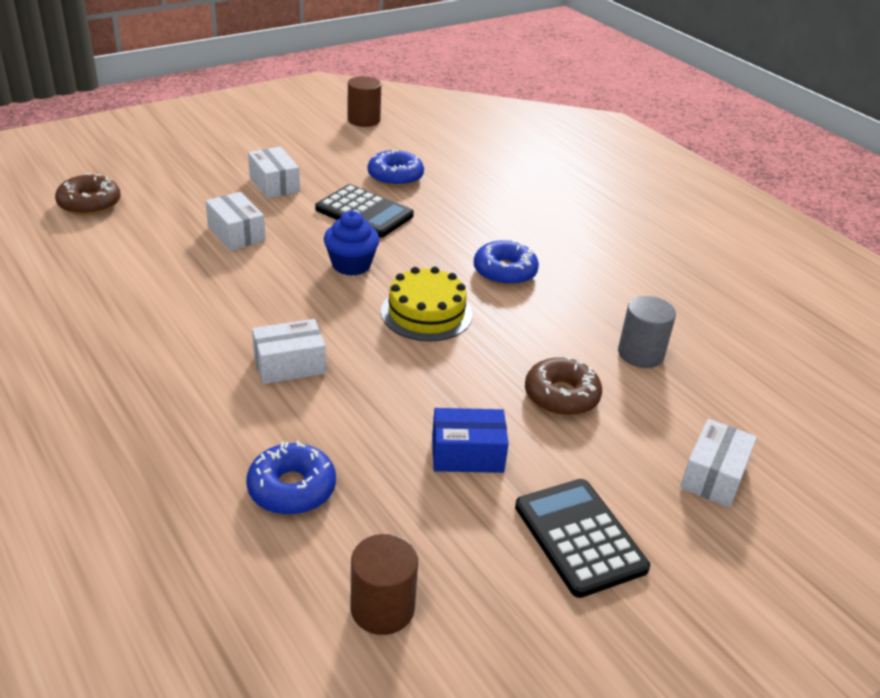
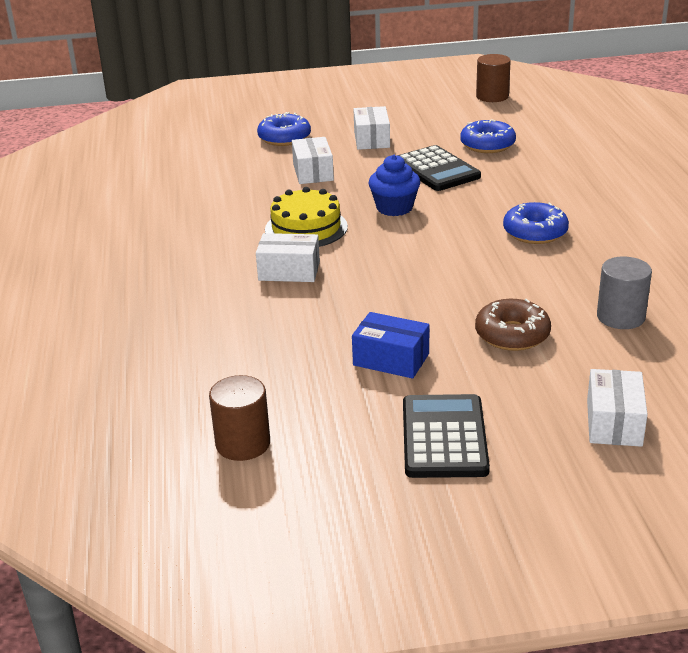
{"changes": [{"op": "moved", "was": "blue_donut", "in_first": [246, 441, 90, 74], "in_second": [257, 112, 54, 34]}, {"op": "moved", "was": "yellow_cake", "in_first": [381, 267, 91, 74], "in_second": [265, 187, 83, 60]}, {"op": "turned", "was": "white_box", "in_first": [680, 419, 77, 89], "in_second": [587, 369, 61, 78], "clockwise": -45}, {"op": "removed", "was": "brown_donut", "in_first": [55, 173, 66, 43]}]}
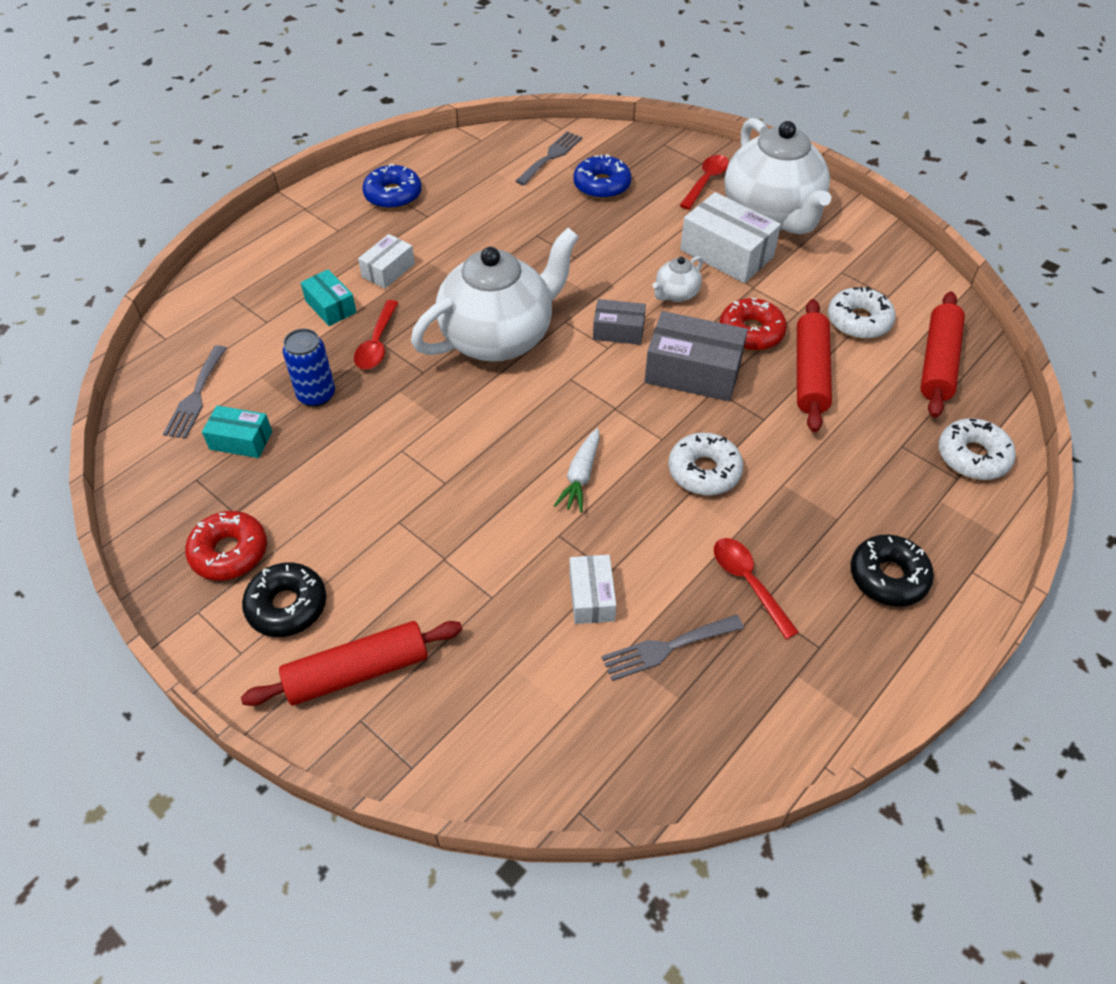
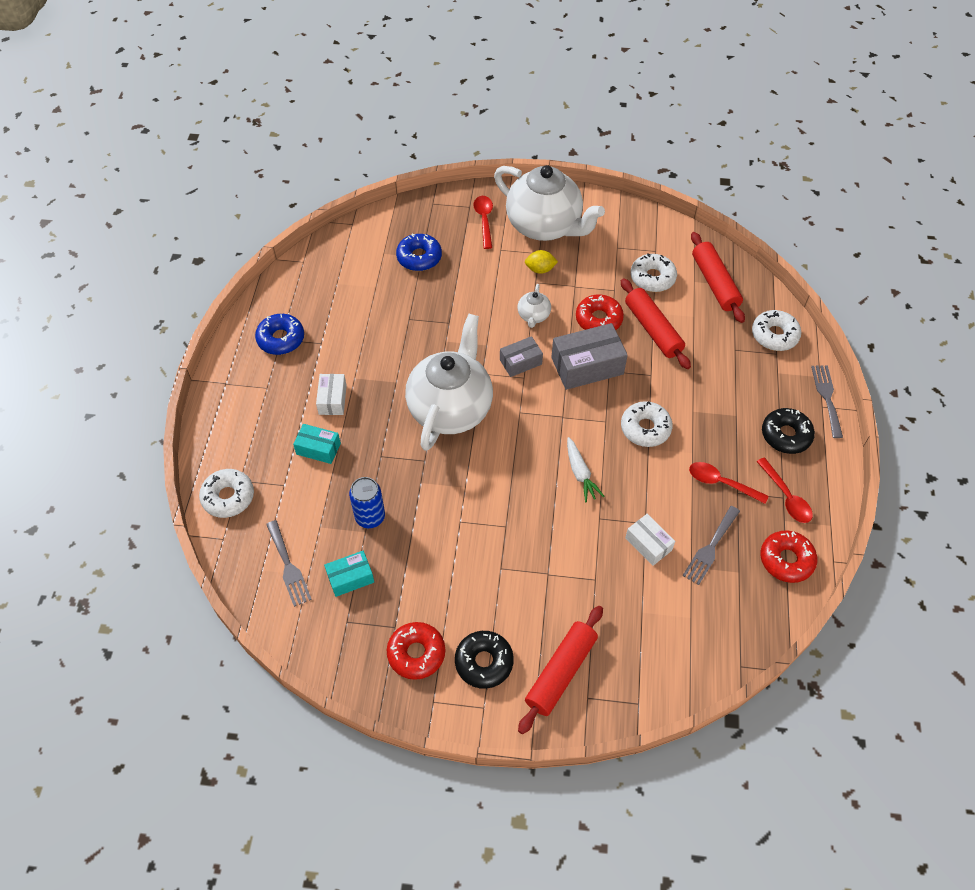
{"changes": [{"op": "added", "now": "white_donut", "in_second": [199, 469, 55, 49]}, {"op": "replaced", "was": "white_box", "now": "yellow_lemon", "in_first": [680, 192, 101, 91], "in_second": [525, 250, 33, 24]}, {"op": "moved", "was": "red_spoon", "in_first": [354, 300, 44, 69], "in_second": [756, 457, 57, 66]}, {"op": "added", "now": "red_donut", "in_second": [760, 530, 57, 53]}, {"op": "moved", "was": "grey_fork", "in_first": [516, 131, 66, 54], "in_second": [811, 365, 32, 73]}]}
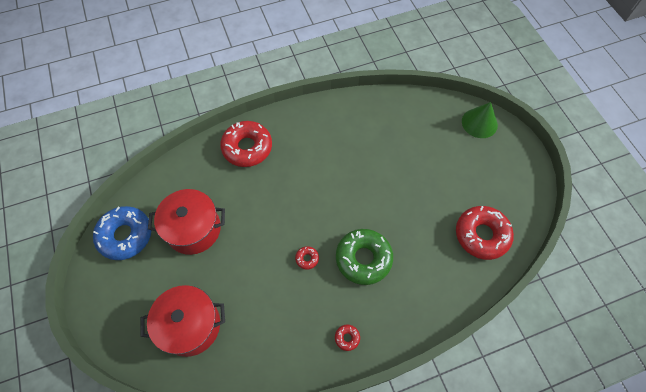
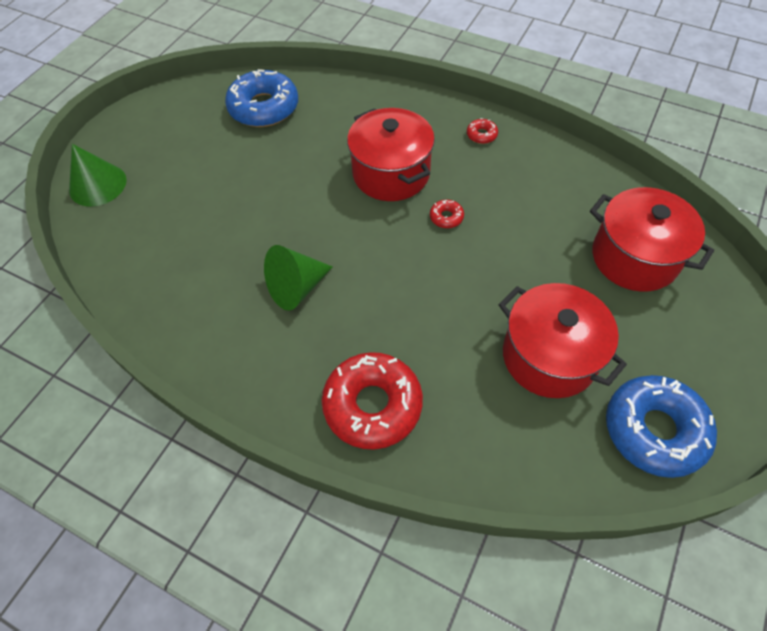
{"changes": [{"op": "recoloured", "was": "red_donut", "now": "blue_donut", "in_first": [456, 206, 58, 54], "in_second": [225, 69, 73, 58]}, {"op": "added", "now": "green_cone", "in_second": [264, 245, 69, 66]}, {"op": "replaced", "was": "green_donut", "now": "red_pot", "in_first": [336, 229, 57, 56], "in_second": [347, 108, 88, 93]}]}
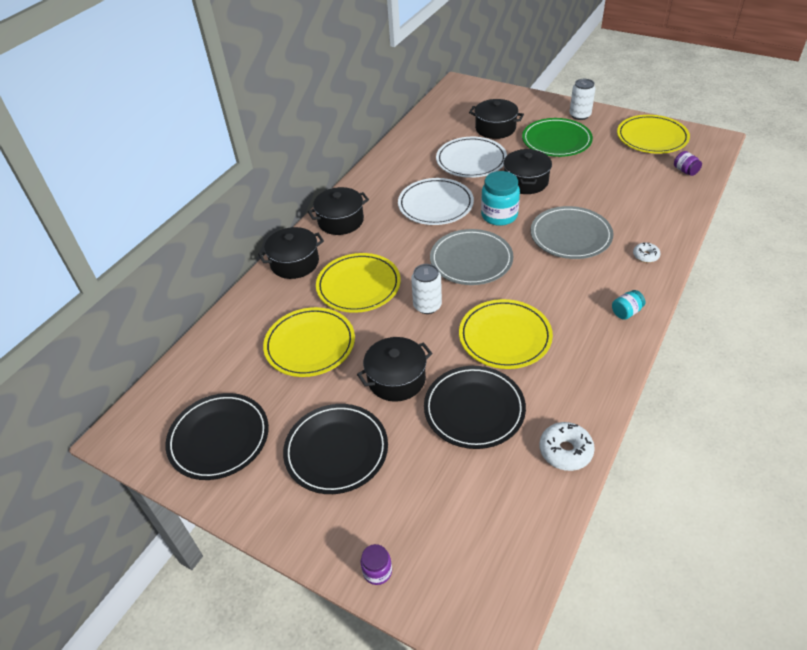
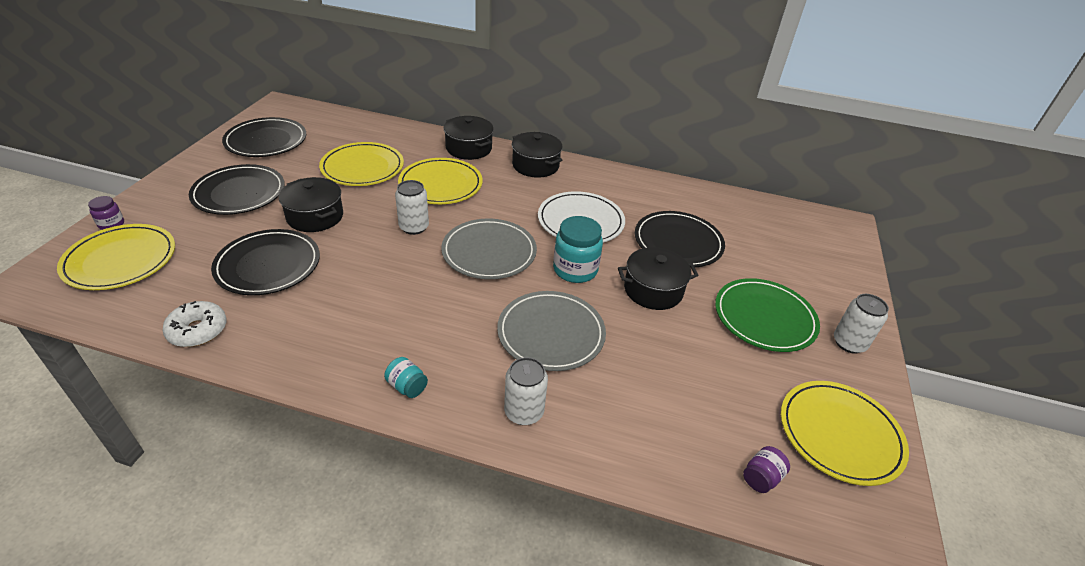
{"changes": [{"op": "moved", "was": "yellow_plate", "in_first": [459, 299, 94, 70], "in_second": [57, 224, 118, 66]}, {"op": "replaced", "was": "white_donut", "now": "white_can", "in_first": [633, 242, 27, 21], "in_second": [504, 357, 44, 68]}, {"op": "recoloured", "was": "white_plate", "now": "black_plate", "in_first": [436, 137, 71, 41], "in_second": [635, 211, 90, 57]}, {"op": "removed", "was": "black_pot", "in_first": [469, 99, 55, 40]}]}
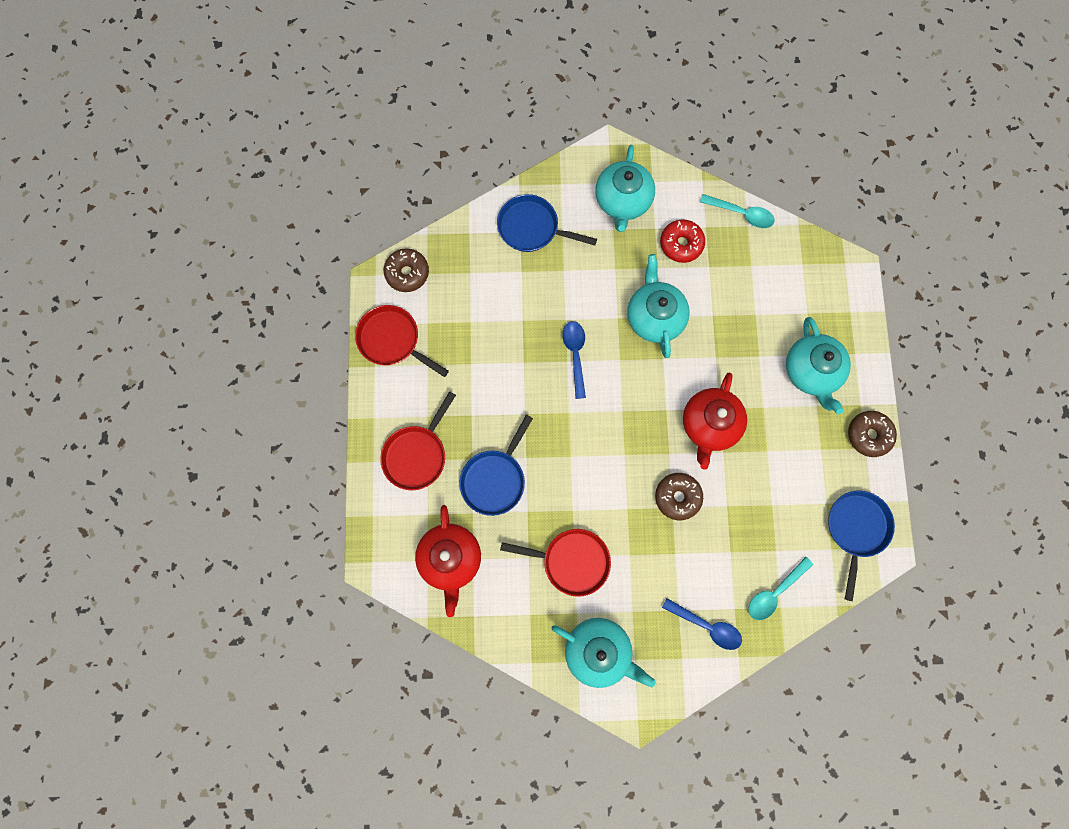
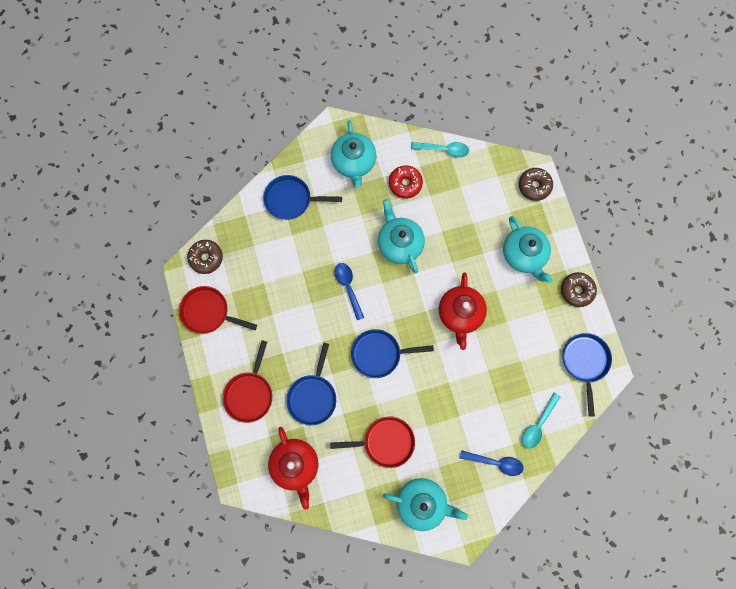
{"changes": [{"op": "added", "now": "blue_pan", "in_second": [351, 329, 83, 49]}, {"op": "moved", "was": "brown_donut", "in_first": [655, 473, 48, 47], "in_second": [519, 168, 34, 33]}]}
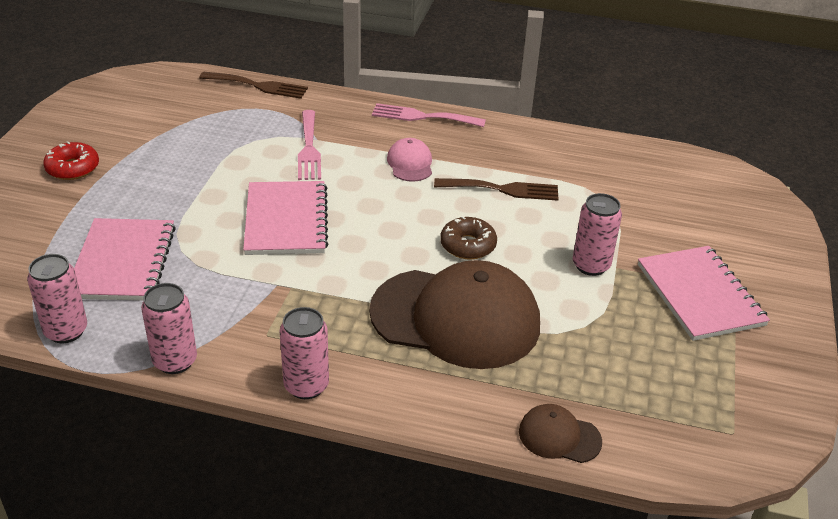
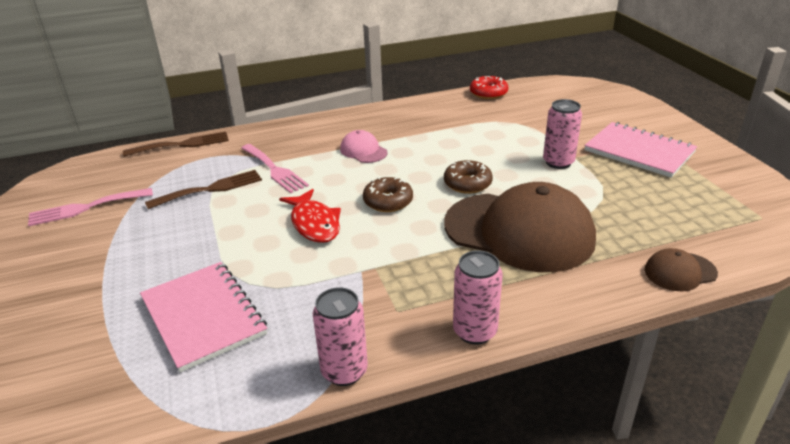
{"changes": [{"op": "moved", "was": "pink_fork", "in_first": [372, 103, 114, 24], "in_second": [28, 188, 125, 38]}, {"op": "moved", "was": "brown_fork", "in_first": [434, 178, 125, 23], "in_second": [145, 170, 117, 39]}, {"op": "replaced", "was": "pink_notebook", "now": "red_fish", "in_first": [243, 181, 85, 74], "in_second": [279, 189, 62, 54]}, {"op": "added", "now": "brown_donut", "in_second": [363, 177, 50, 35]}, {"op": "turned", "was": "brown_cap", "in_first": [369, 260, 171, 109], "in_second": [444, 182, 152, 90], "clockwise": 45}, {"op": "moved", "was": "red_donut", "in_first": [43, 141, 56, 39], "in_second": [470, 76, 38, 23]}, {"op": "removed", "was": "pink_can", "in_first": [27, 254, 60, 89]}]}
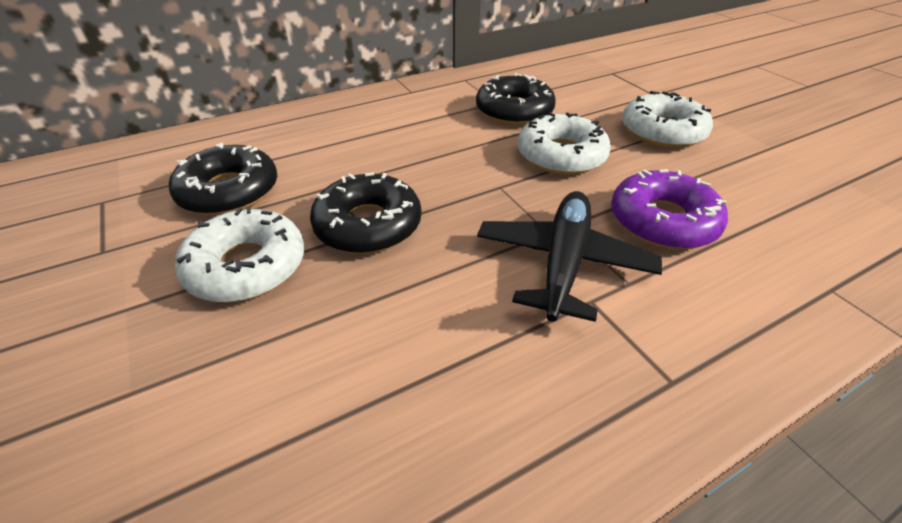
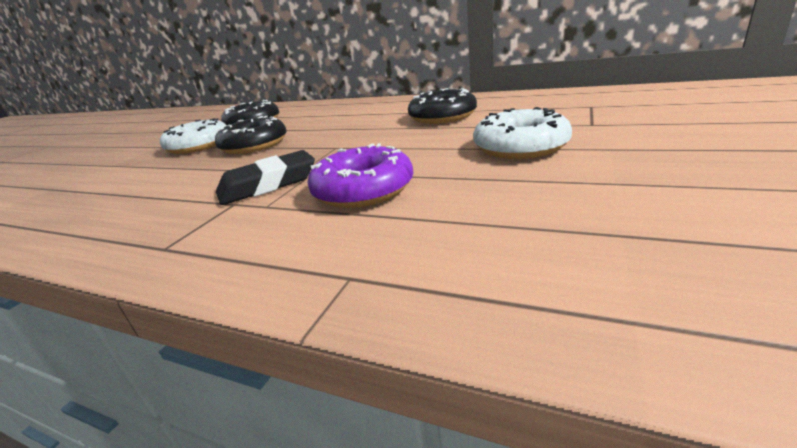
{"changes": [{"op": "replaced", "was": "black_plane", "now": "black_eraser", "in_first": [477, 191, 185, 131], "in_second": [216, 150, 99, 55]}, {"op": "removed", "was": "white_donut", "in_first": [518, 112, 93, 63]}]}
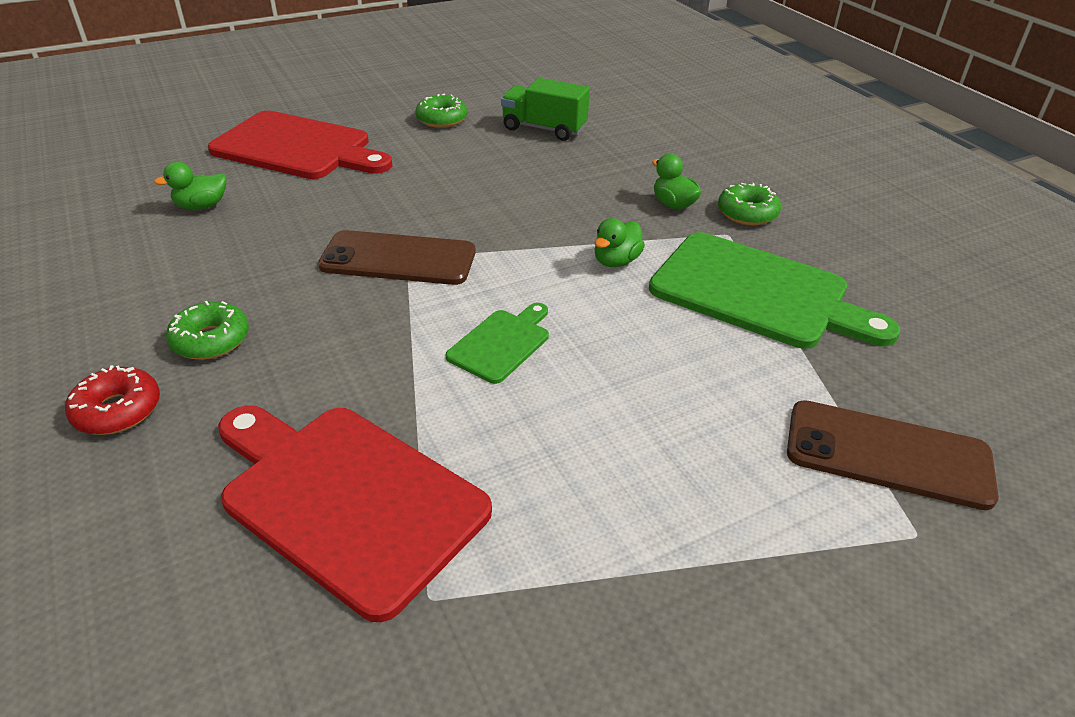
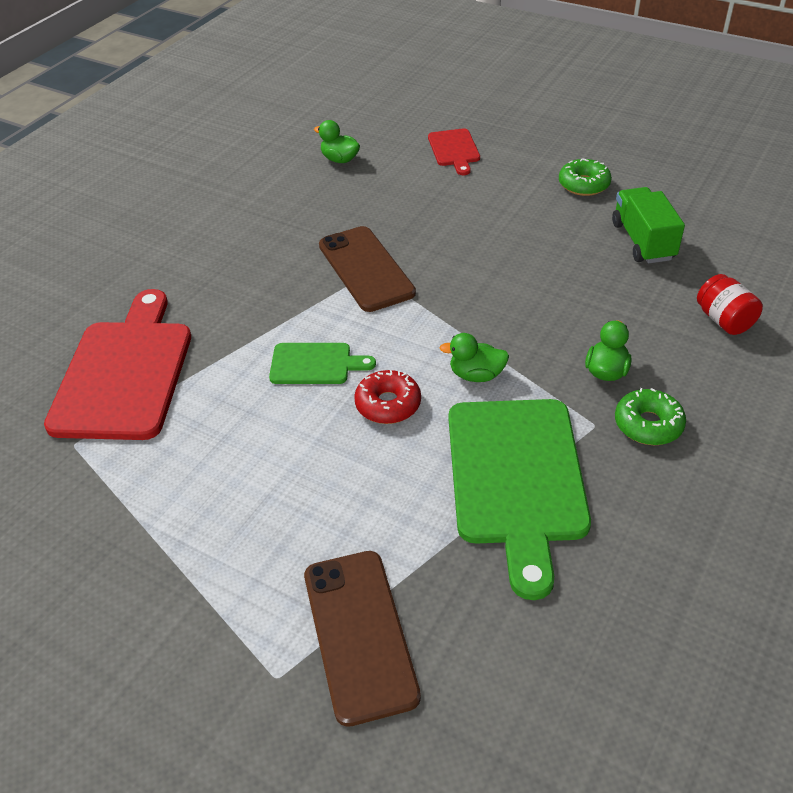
{"changes": [{"op": "moved", "was": "red_donut", "in_first": [65, 365, 95, 70], "in_second": [354, 370, 67, 54]}, {"op": "resized", "was": "red_cutting_board", "in_first": [208, 111, 185, 68], "in_second": [428, 128, 52, 47], "ratio": 0.5}, {"op": "added", "now": "red_jar", "in_second": [697, 274, 66, 61]}, {"op": "removed", "was": "green_donut", "in_first": [166, 301, 83, 59]}]}
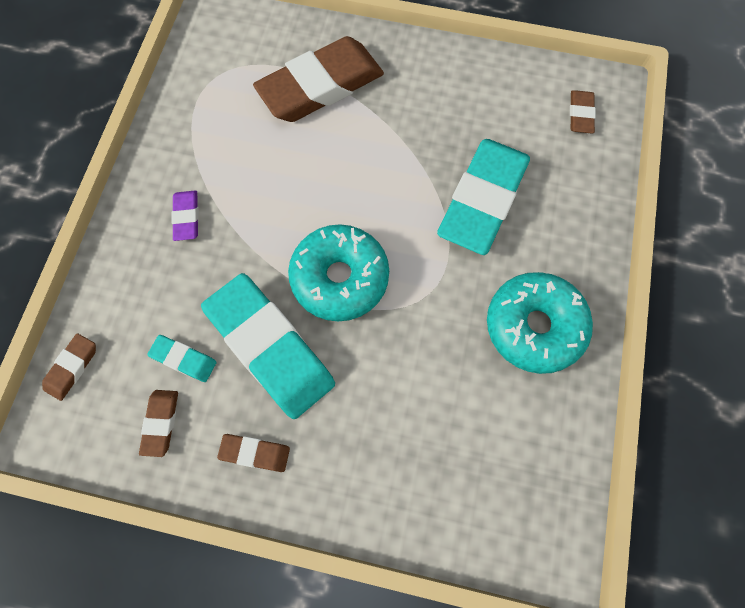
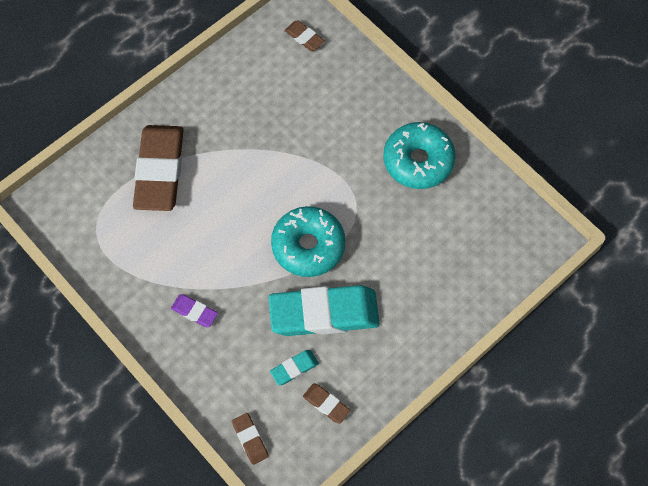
{"changes": [{"op": "removed", "was": "brown_eraser", "in_first": [217, 434, 73, 38]}, {"op": "removed", "was": "turquoise_eraser", "in_first": [437, 139, 93, 116]}]}
